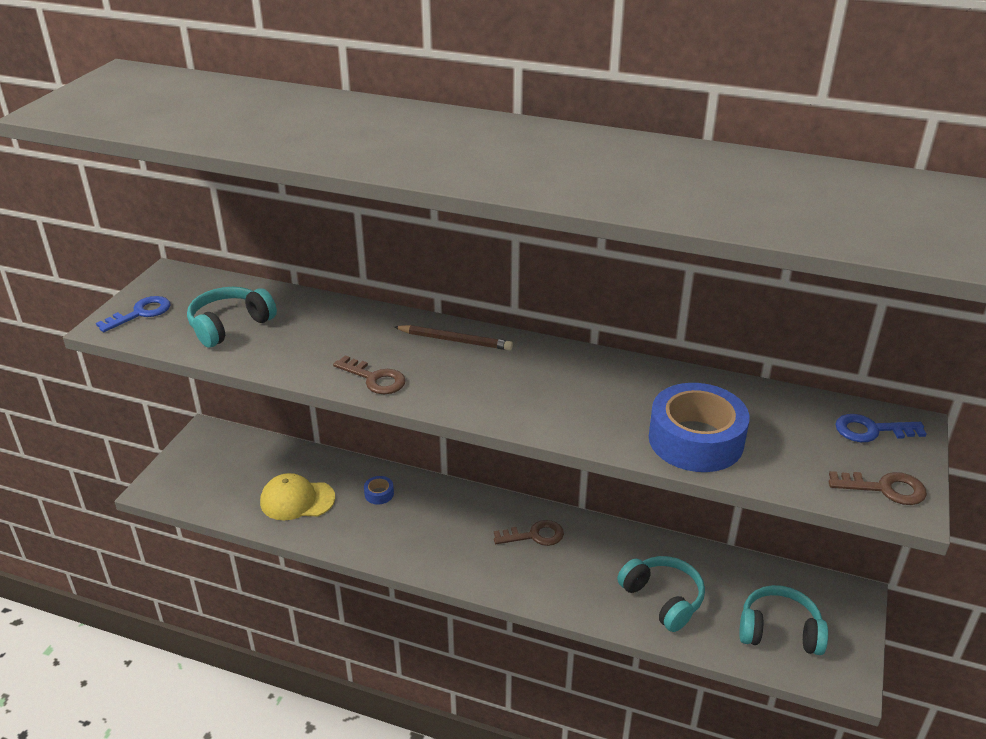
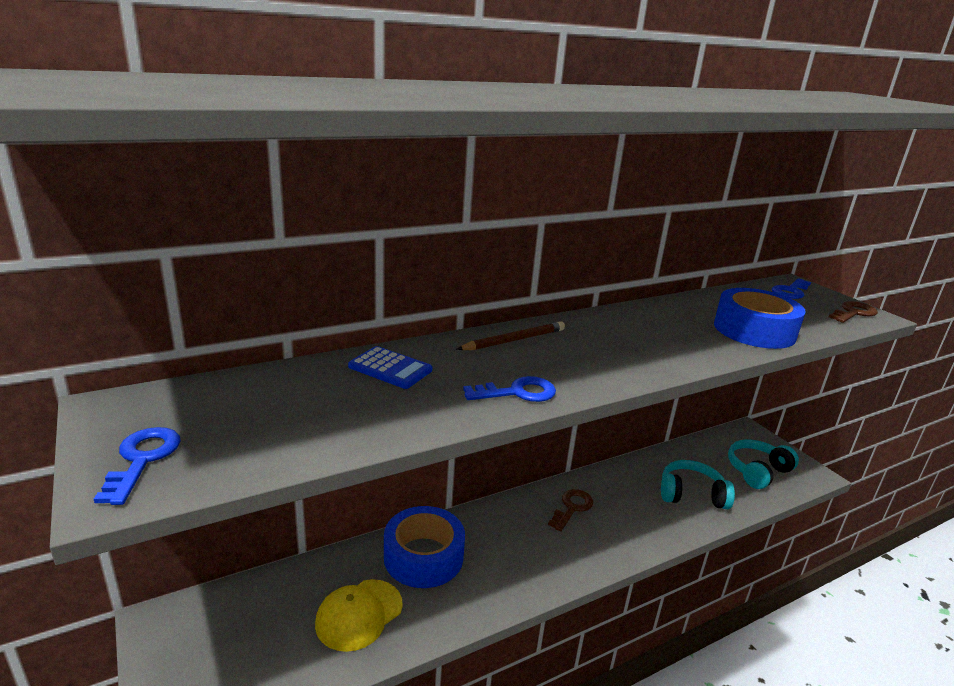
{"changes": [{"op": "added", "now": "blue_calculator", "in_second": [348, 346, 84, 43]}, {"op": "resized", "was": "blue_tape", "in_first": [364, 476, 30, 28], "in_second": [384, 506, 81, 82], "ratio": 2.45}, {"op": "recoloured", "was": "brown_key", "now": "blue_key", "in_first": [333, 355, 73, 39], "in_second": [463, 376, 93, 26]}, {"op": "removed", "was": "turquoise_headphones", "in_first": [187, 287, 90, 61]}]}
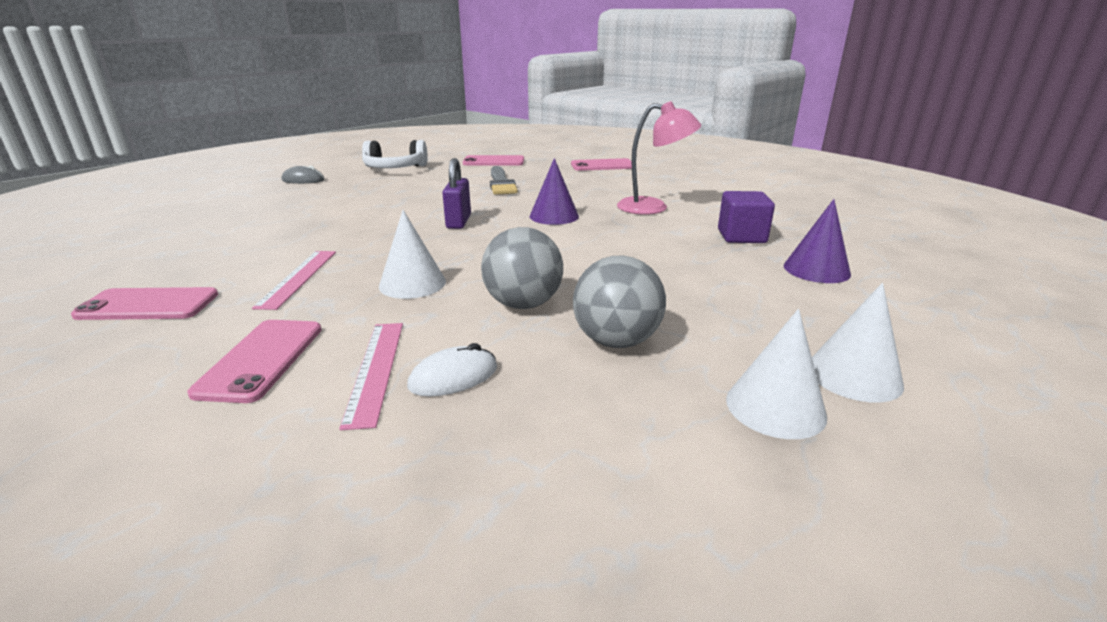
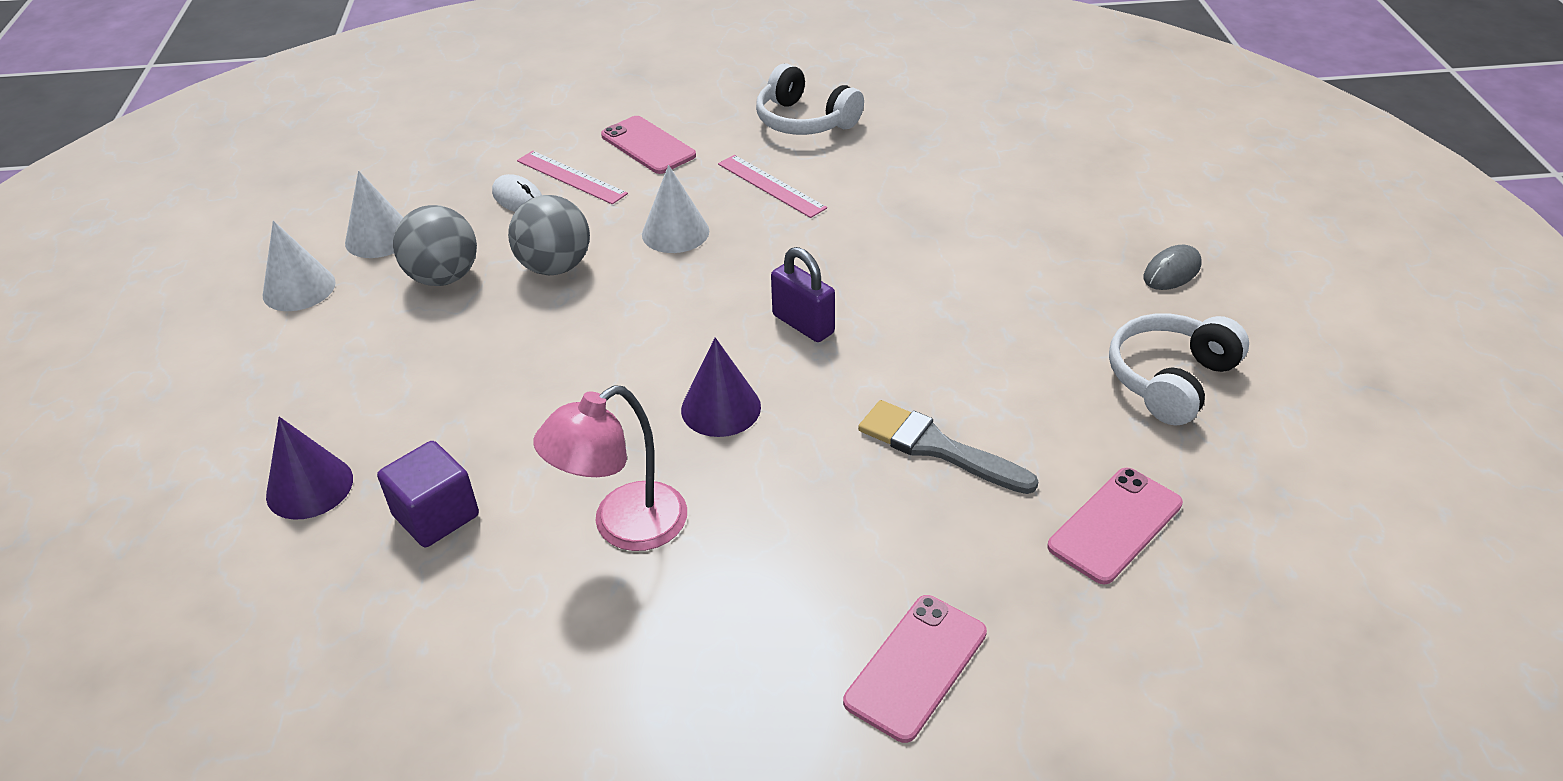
{"changes": [{"op": "moved", "was": "white_cone", "in_first": [812, 283, 92, 120], "in_second": [345, 171, 58, 87]}, {"op": "turned", "was": "white_mouse", "in_first": [407, 343, 90, 53], "in_second": [492, 174, 50, 38], "clockwise": -60}, {"op": "replaced", "was": "pink_phone", "now": "white_headphones", "in_first": [71, 287, 147, 33], "in_second": [756, 64, 108, 71]}]}
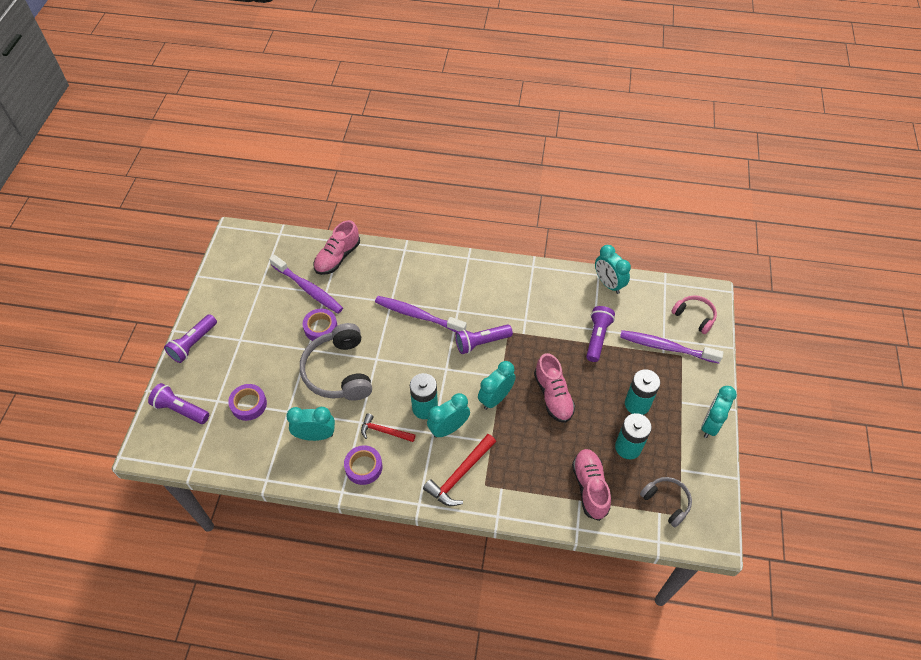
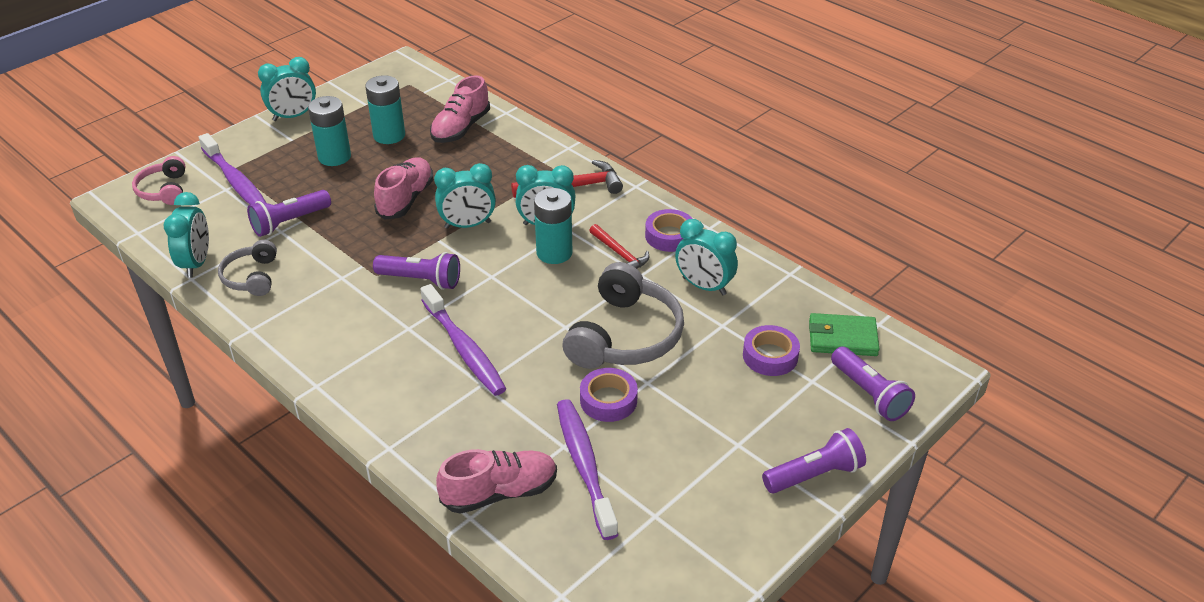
{"changes": [{"op": "moved", "was": "grey_headphones", "in_first": [640, 477, 52, 50], "in_second": [218, 240, 59, 56]}, {"op": "added", "now": "green_wallet", "in_second": [809, 313, 70, 43]}]}
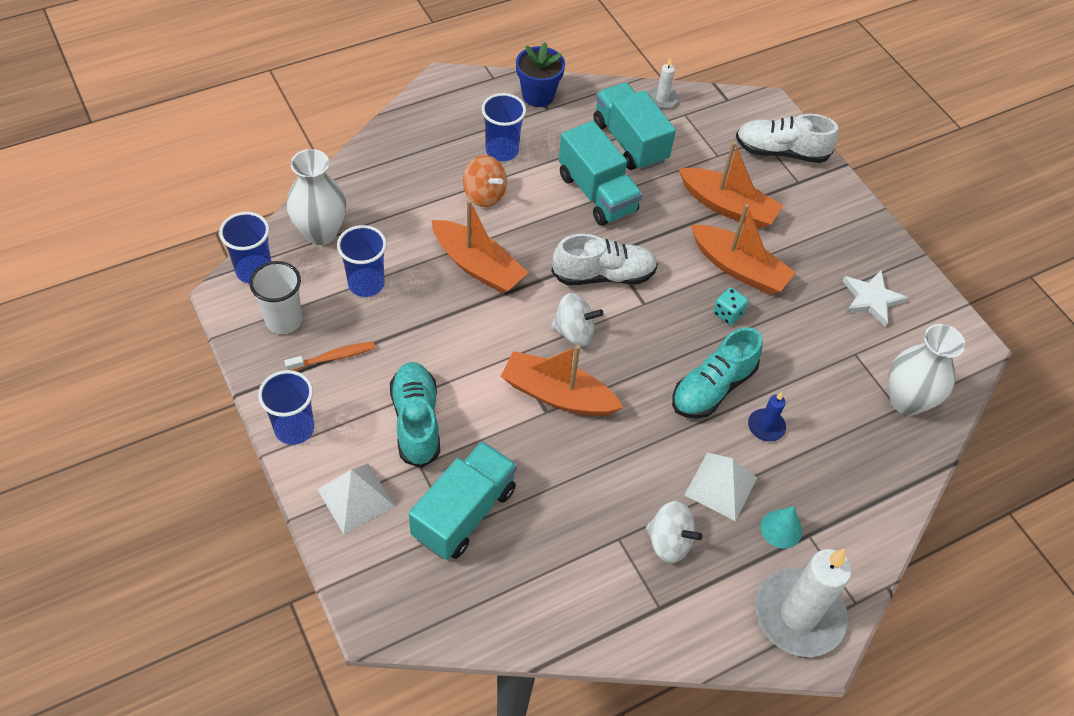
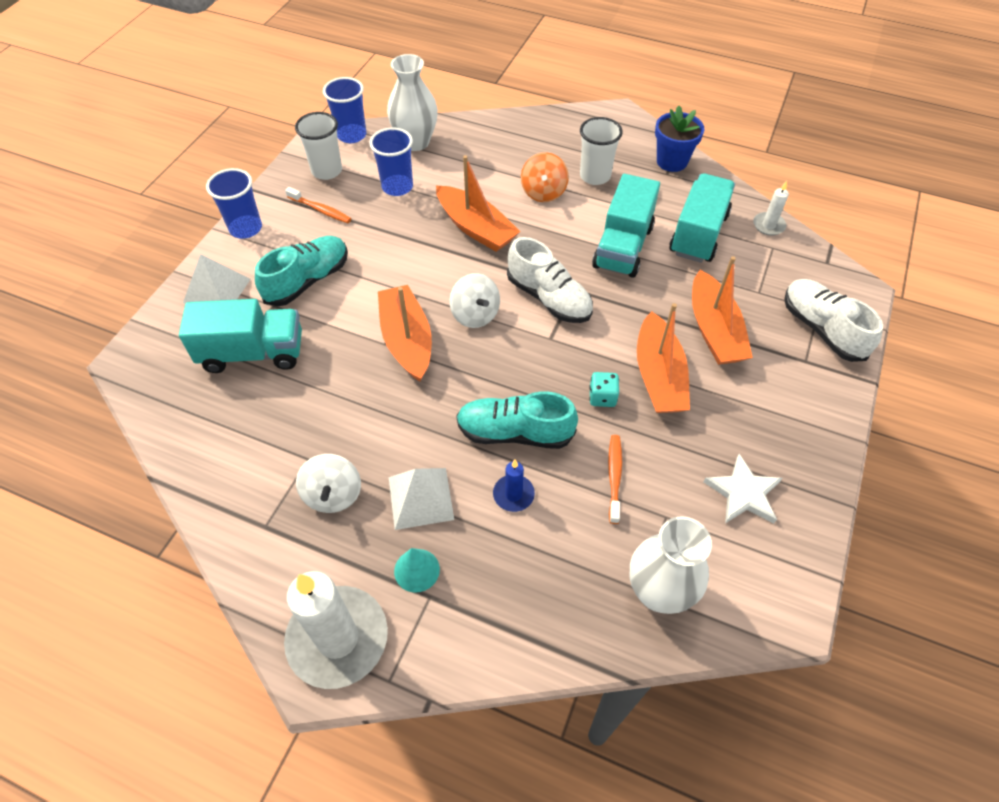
{"changes": [{"op": "turned", "was": "orange_boat", "in_first": [432, 200, 96, 94], "in_second": [436, 155, 84, 97], "clockwise": -45}, {"op": "recoloured", "was": "blue_cup", "now": "white_cup", "in_first": [482, 93, 44, 69], "in_second": [580, 117, 43, 68]}, {"op": "added", "now": "orange_toothbrush", "in_second": [608, 435, 14, 89]}]}
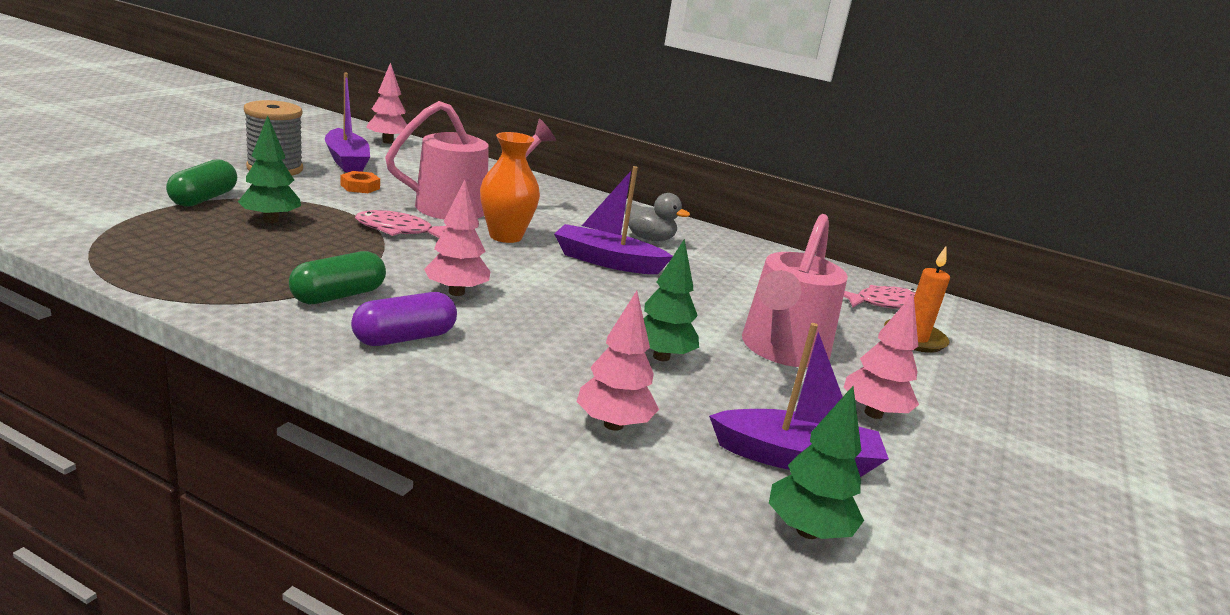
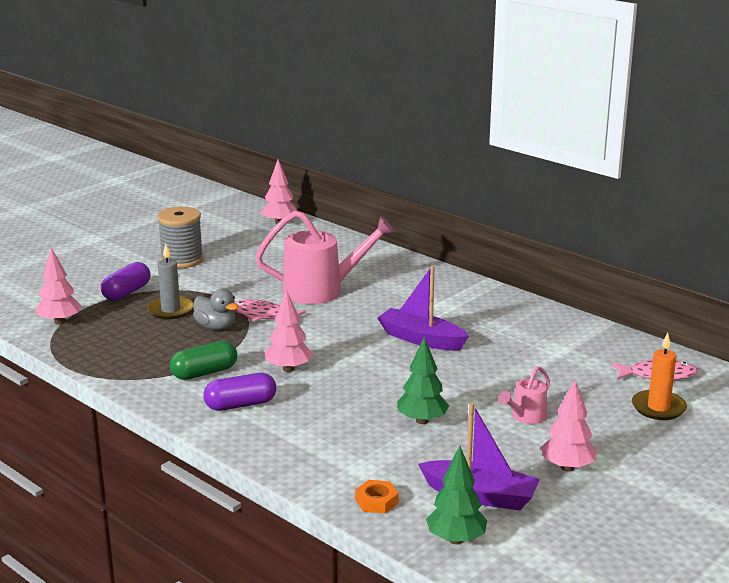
{"changes": [{"op": "moved", "was": "pink_tree", "in_first": [577, 291, 82, 140], "in_second": [36, 247, 46, 78]}, {"op": "recoloured", "was": "green_capsule", "now": "purple_capsule", "in_first": [166, 159, 71, 48], "in_second": [101, 262, 50, 39]}, {"op": "replaced", "was": "green_tree", "now": "grey_candle", "in_first": [238, 115, 63, 108], "in_second": [147, 244, 47, 76]}, {"op": "moved", "was": "grey_duck", "in_first": [625, 193, 65, 48], "in_second": [193, 289, 45, 41]}, {"op": "moved", "was": "orange_nut", "in_first": [341, 171, 39, 22], "in_second": [355, 480, 44, 34]}, {"op": "resized", "was": "pink_watering_can", "in_first": [742, 214, 106, 154], "in_second": [499, 366, 51, 58], "ratio": 0.49}, {"op": "removed", "was": "purple_boat", "in_first": [325, 73, 45, 99]}, {"op": "removed", "was": "orange_vase", "in_first": [480, 132, 60, 111]}]}
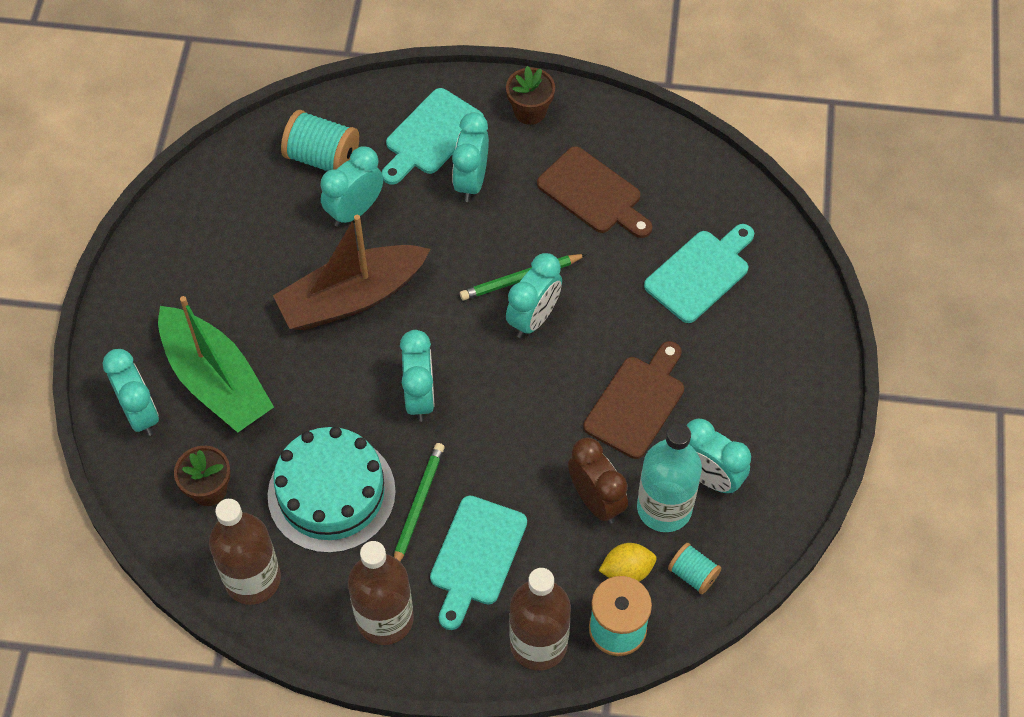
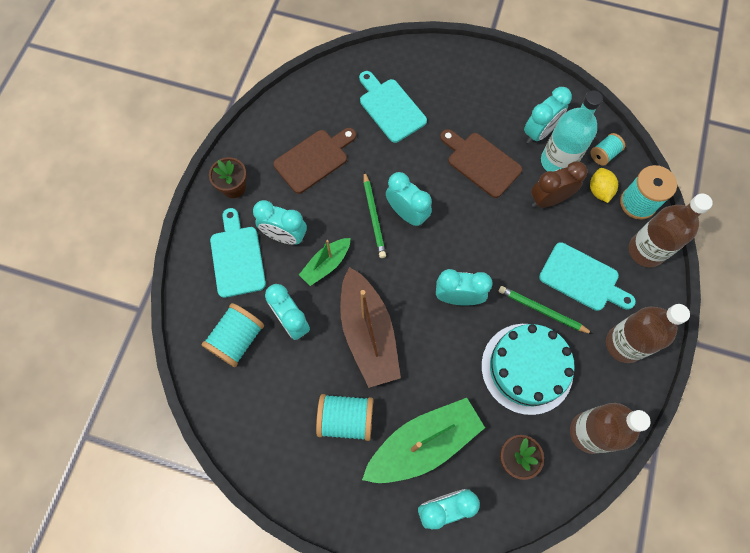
{"changes": [{"op": "turned", "was": "turquoise_cutting_board", "in_first": [382, 88, 102, 97], "in_second": [210, 208, 56, 90], "clockwise": -150}, {"op": "added", "now": "green_boat", "in_second": [299, 238, 51, 48]}, {"op": "added", "now": "turquoise_spool", "in_second": [316, 394, 57, 47]}]}
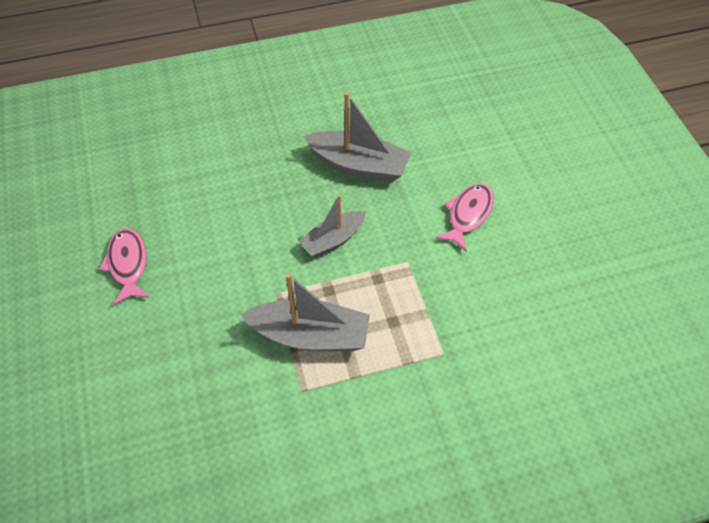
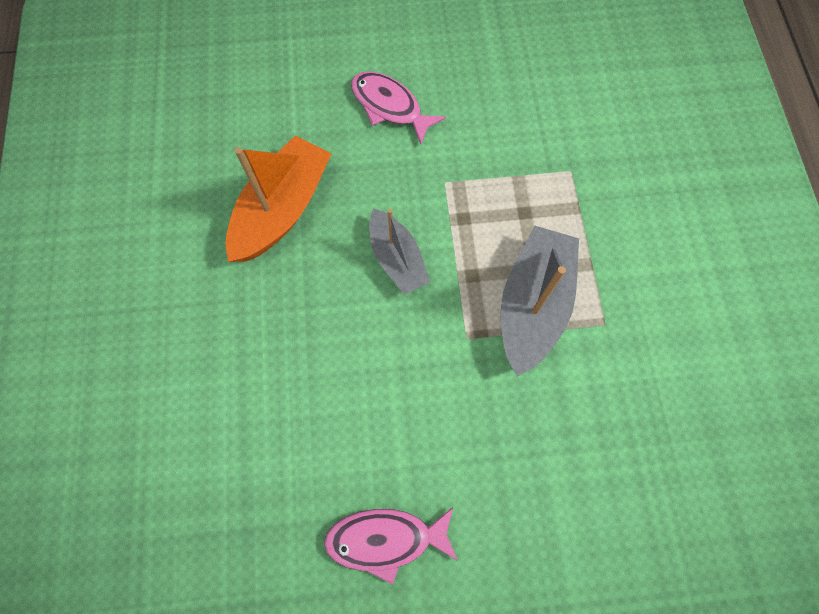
{"changes": [{"op": "recoloured", "was": "grey_boat", "now": "orange_boat", "in_first": [303, 92, 109, 91], "in_second": [225, 135, 106, 127]}]}
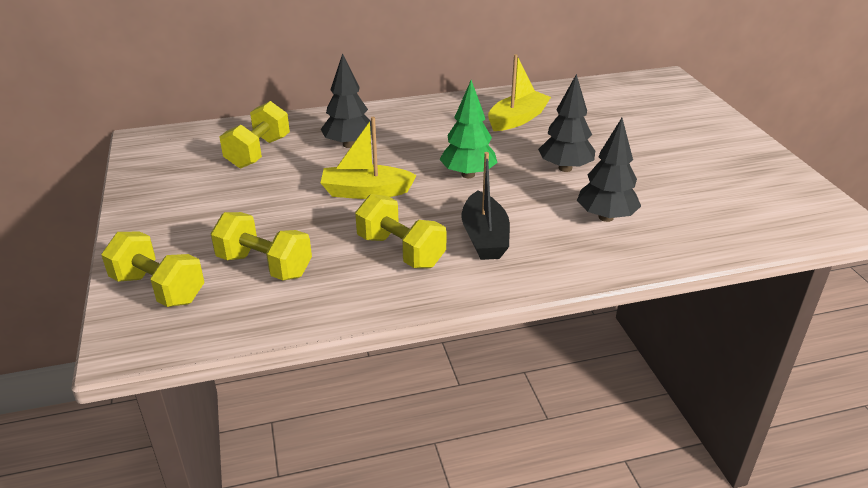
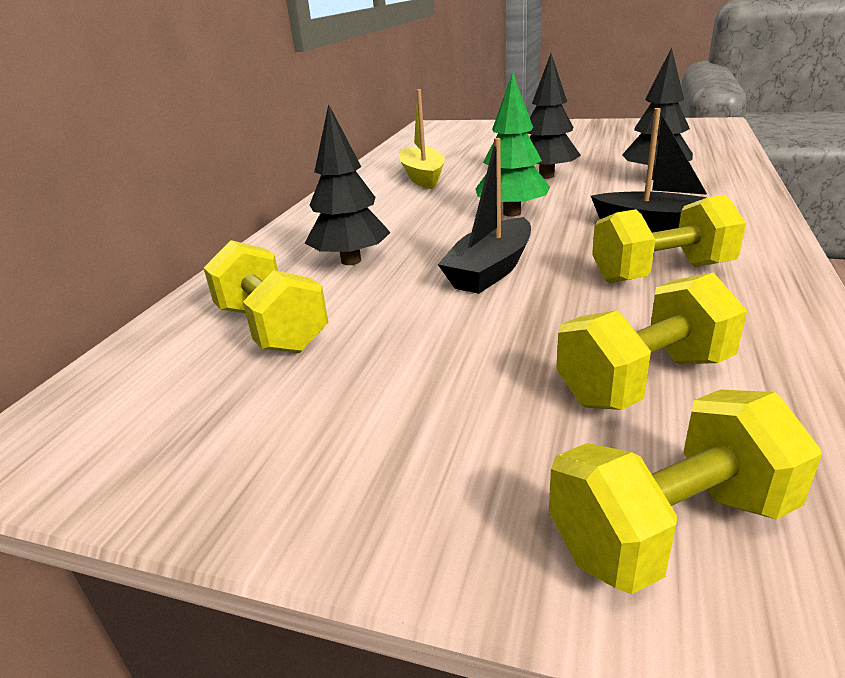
{"changes": [{"op": "recoloured", "was": "yellow_boat", "now": "black_boat", "in_first": [320, 117, 97, 82], "in_second": [438, 138, 93, 156]}]}
